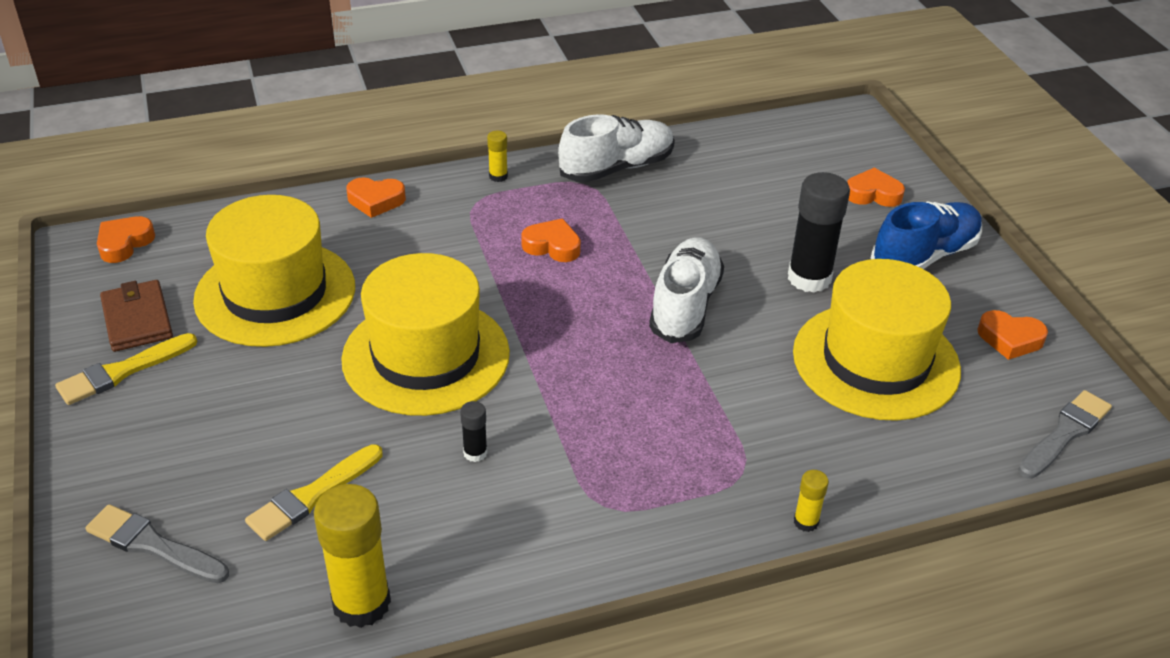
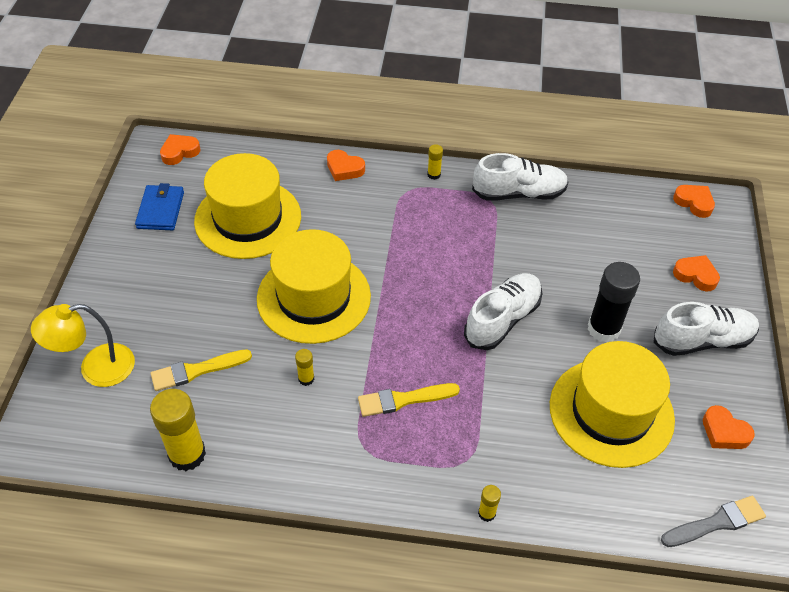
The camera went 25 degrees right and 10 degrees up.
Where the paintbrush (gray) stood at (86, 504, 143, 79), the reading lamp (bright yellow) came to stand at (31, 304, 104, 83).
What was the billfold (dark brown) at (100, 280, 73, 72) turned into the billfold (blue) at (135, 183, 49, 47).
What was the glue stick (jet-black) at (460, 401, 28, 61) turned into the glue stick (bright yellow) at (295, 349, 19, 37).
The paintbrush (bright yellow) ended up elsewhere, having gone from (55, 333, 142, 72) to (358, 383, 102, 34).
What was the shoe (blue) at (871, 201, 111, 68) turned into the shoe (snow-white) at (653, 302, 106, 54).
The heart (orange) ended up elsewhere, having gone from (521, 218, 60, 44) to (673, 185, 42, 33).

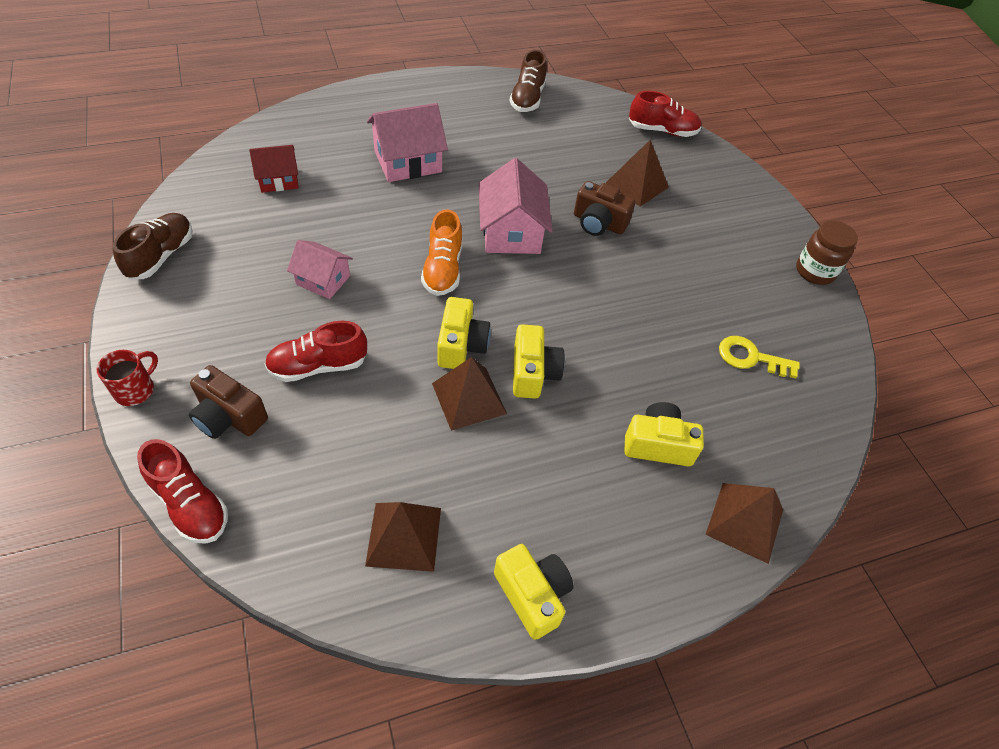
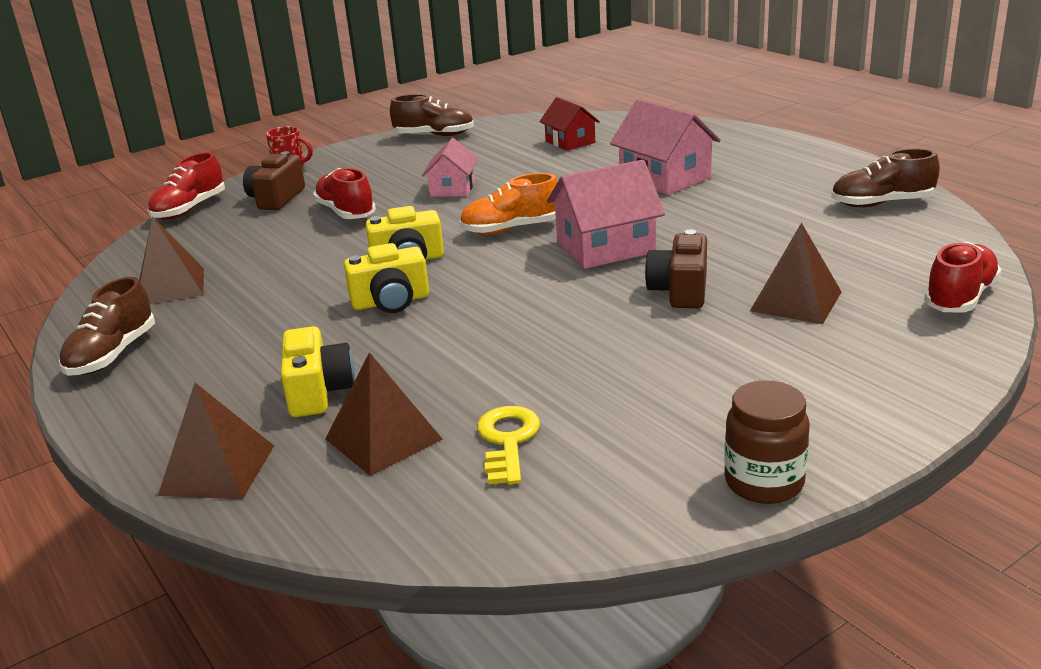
The camera went 80 degrees right and 25 degrees down.
Where the compact camera (bright yellow) stood at (494, 544, 80, 96), the shoe (dark brown) came to stand at (59, 277, 96, 99).
The pyramid shape (dark brown) ended up elsewhere, having gone from (432, 357, 75, 74) to (325, 352, 117, 124).
The shoe (scarlet) at (629, 91, 72, 46) ended up facing another way, 135 degrees counterclockwise from before.

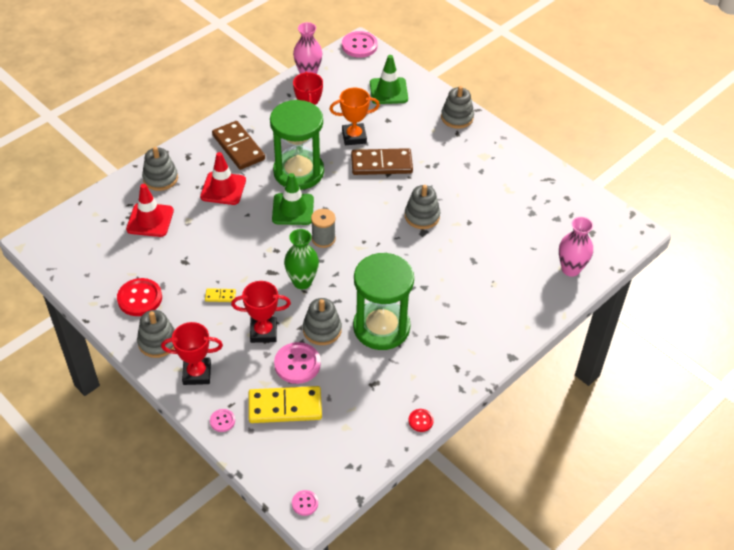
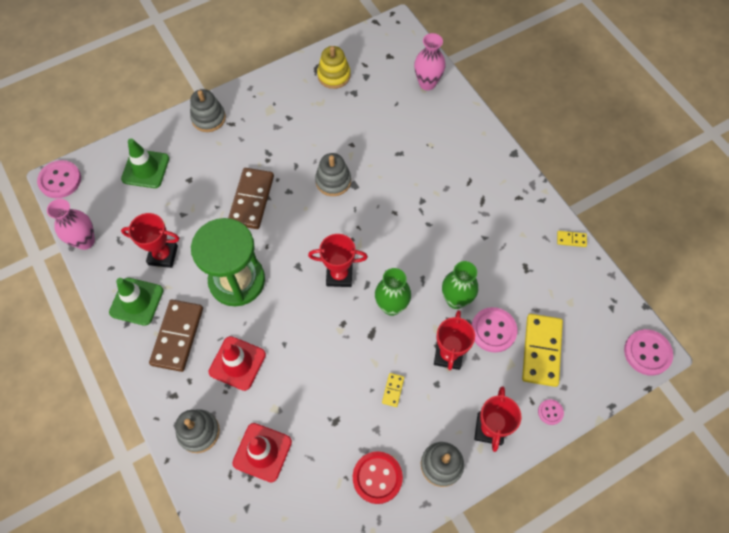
The camera went 75 degrees left and 15 degrees up.
The safety cone (emerald) ended up elsewhere, having gone from (272, 173, 42, 52) to (109, 278, 55, 48).
The domino piece (dark brown) at (212, 121, 53, 49) ended up facing another way, 60 degrees counterclockwise from before.
Where the reel of thread (gray) stood at (311, 209, 25, 39), the award cup (scarlet) came to stand at (308, 234, 60, 53).
The second view gained the ring stacker (bright yellow) at (317, 46, 34, 43).
Where the ring stacker (gray) stood at (303, 298, 39, 47), the tall vase (emerald) came to stand at (442, 261, 36, 48).
Where the button (scarlet) stood at (409, 409, 25, 23), the domino piece (bright yellow) came to stand at (557, 231, 30, 16).
The size of the button (pink) at (292, 490, 26, 26) changed by a factor of 1.91.
The second view lost the award cup (orange) at (330, 88, 50, 57).
The second view lost the hourglass (emerald) at (353, 253, 61, 97).

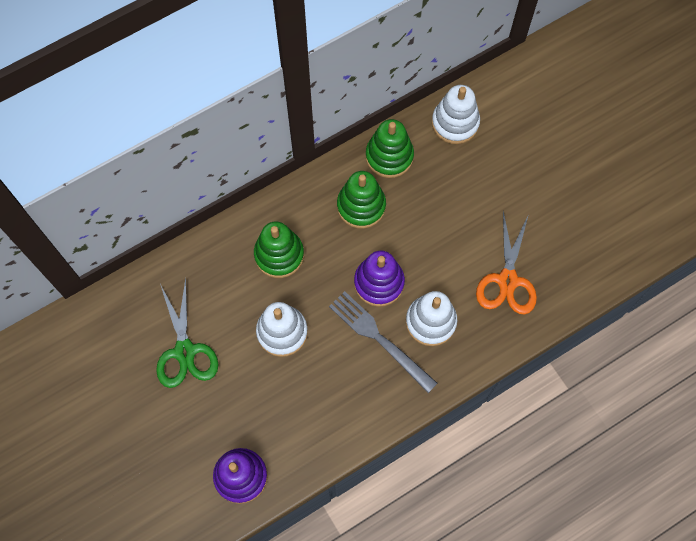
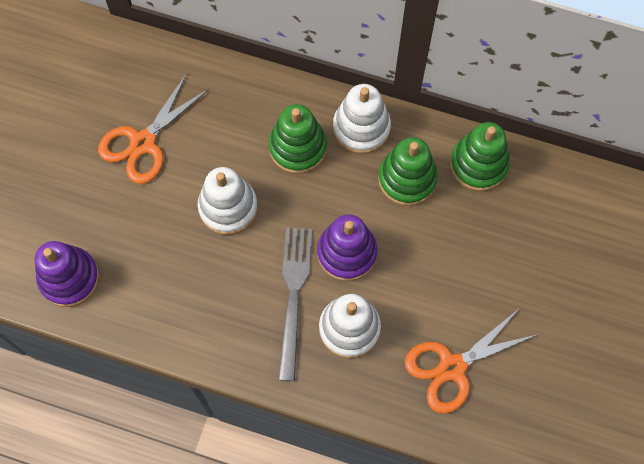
The camera went 50 degrees right and 0 degrees up.
What was the scissors (emerald) at (156, 278, 63, 110) turned into the scissors (orange) at (98, 73, 111, 111).
The ring stacker (snow-white) ended up elsewhere, having gone from (432, 85, 48, 59) to (333, 84, 58, 70).

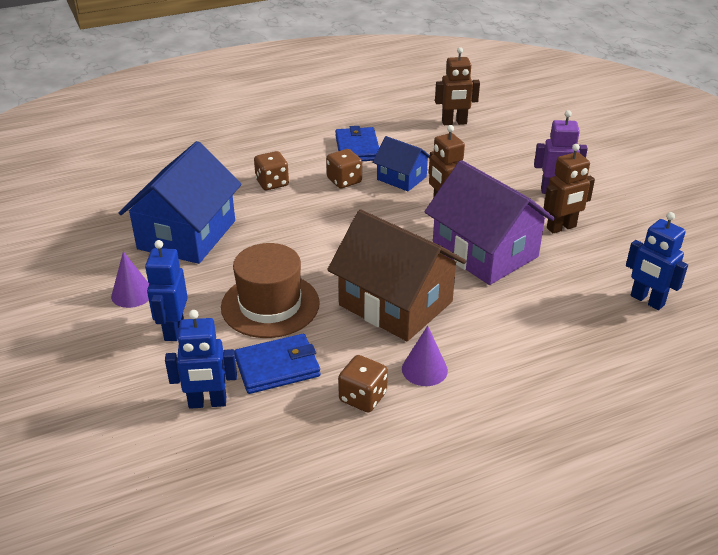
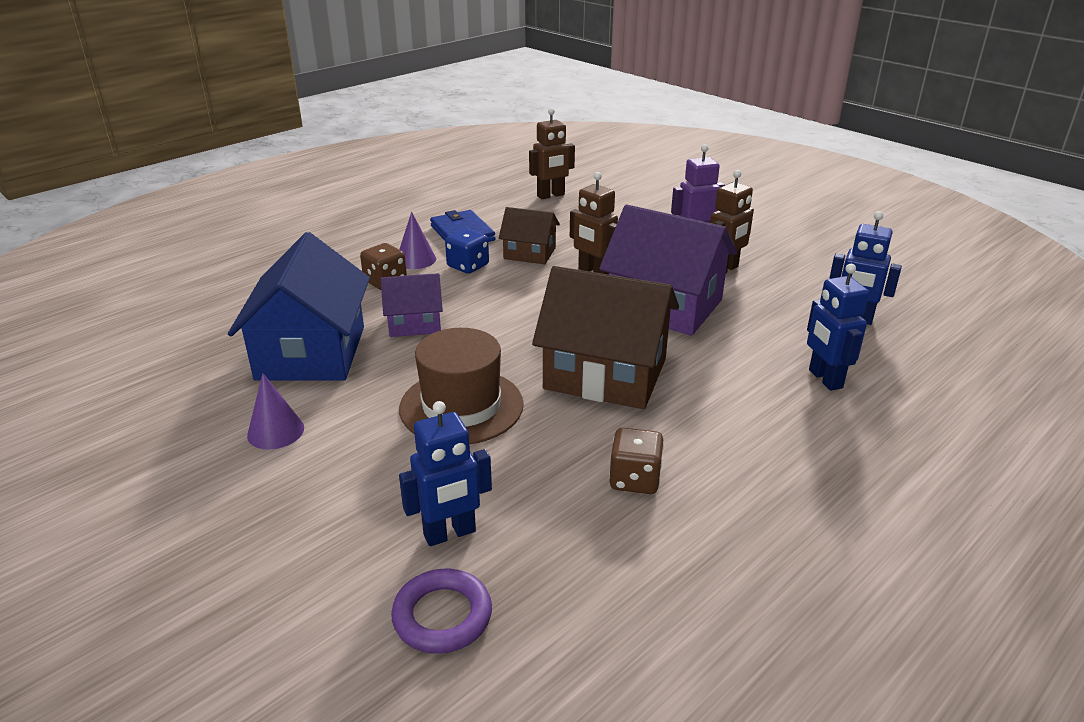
The camera went 20 degrees left and 5 degrees down.
The second view gained the cottage (violet) at (381, 273, 62, 64).
The second view gained the ring (violet) at (391, 569, 101, 85).
The solid cone (violet) ended up elsewhere, having gone from (402, 325, 46, 61) to (399, 212, 37, 57).
What was the game die (dark brown) at (326, 149, 36, 39) turned into the game die (blue) at (445, 228, 44, 46).
What was the cottage (blue) at (373, 136, 57, 55) turned into the cottage (dark brown) at (499, 207, 61, 57).
The robot figure (blue) ended up elsewhere, having gone from (145, 240, 43, 101) to (807, 264, 62, 127).
The second view lost the billfold (blue) at (234, 334, 87, 60).

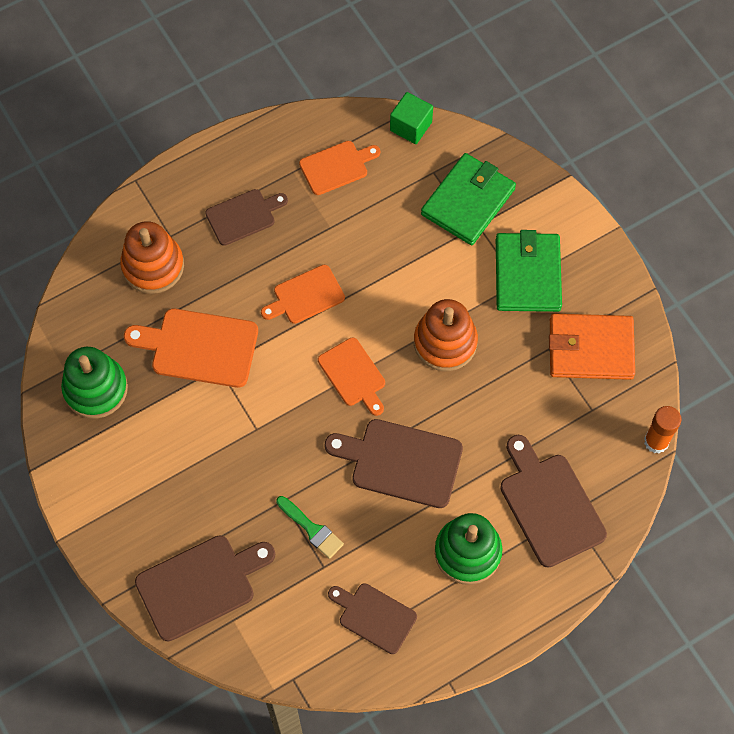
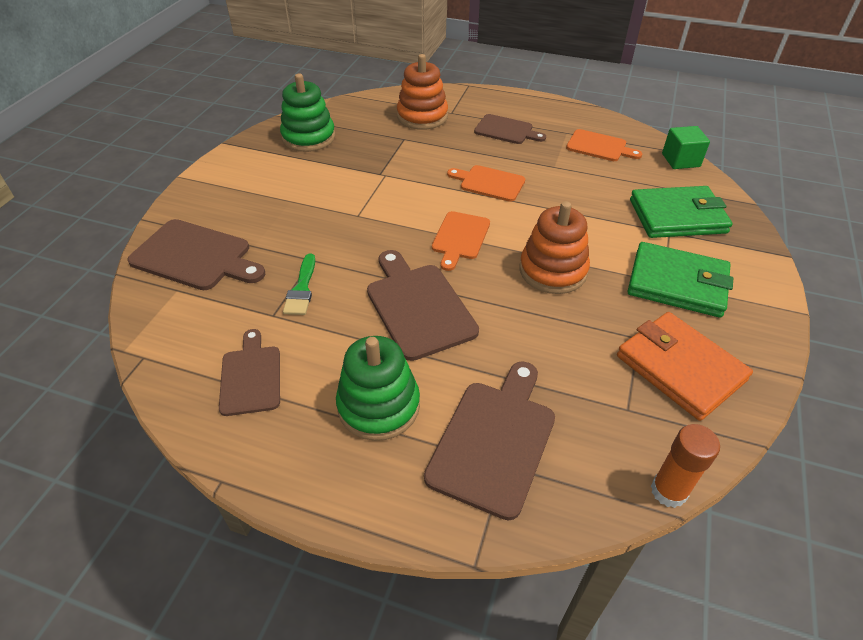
The camera went 50 degrees right and 20 degrees down.
The billfold (emerald) at (496, 230, 66, 82) ended up facing another way, 60 degrees clockwise from before.
The second view lost the chopping board (orange) at (124, 309, 134, 79).

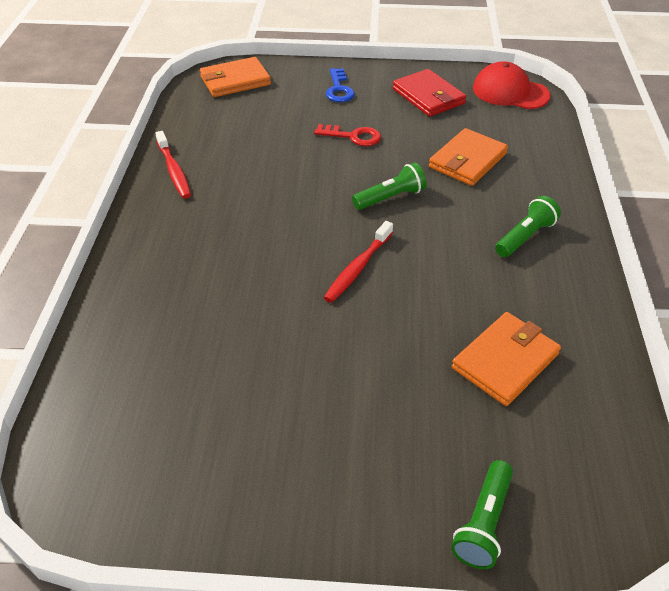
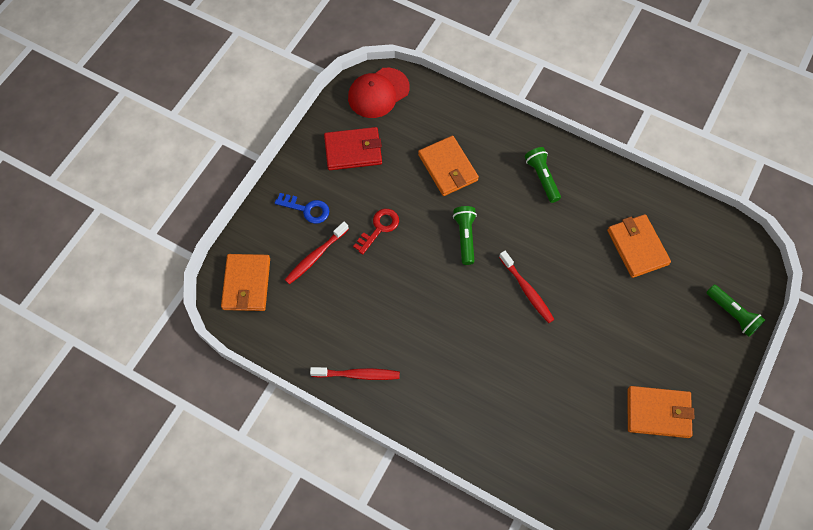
The camera went 65 degrees left and 20 degrees up.
The second view gained the tooth brush (scarlet) at (285, 222, 64, 62).
The second view gained the billfold (orange) at (628, 386, 66, 52).

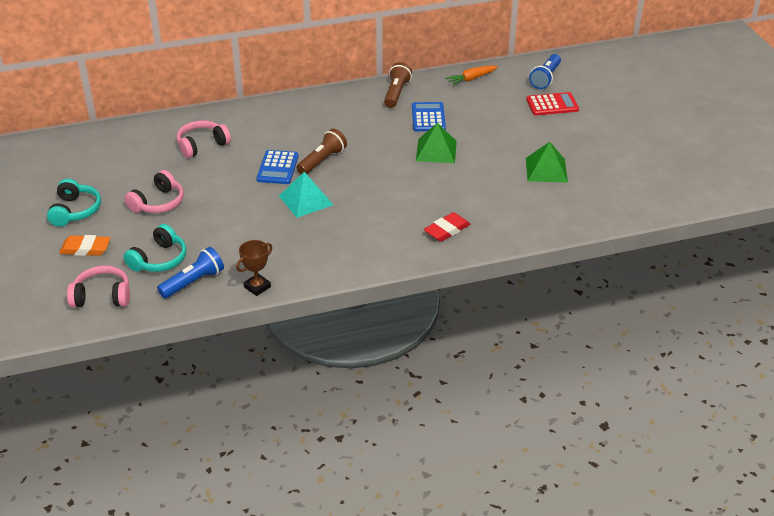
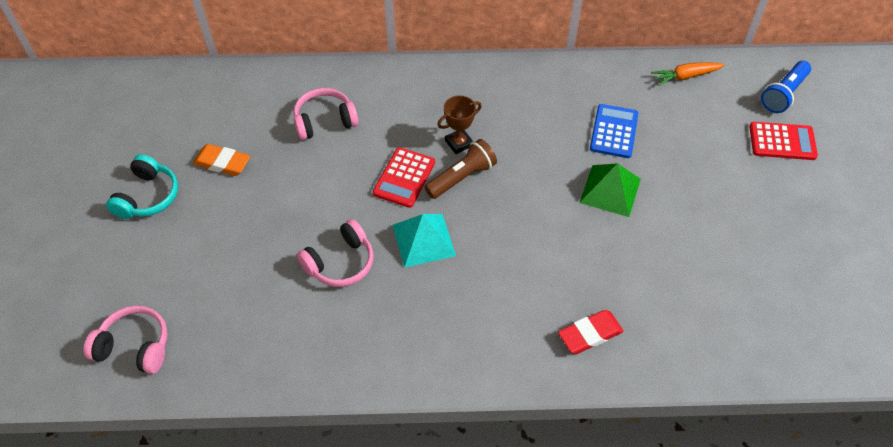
The camera went 15 degrees right and 15 degrees up.
The gum eraser (orange) ended up elsewhere, having gone from (59, 235, 52, 21) to (193, 144, 57, 32).
The over-ear headphones (pink) ended up elsewhere, having gone from (124, 170, 60, 43) to (297, 219, 76, 68).
What was the calculator (blue) at (256, 150, 43, 34) turned into the calculator (scarlet) at (373, 147, 62, 61).
The award cup (dark brown) ended up elsewhere, having gone from (236, 240, 36, 56) to (437, 95, 45, 59).
The second view lost the over-ear headphones (turquoise) at (123, 224, 63, 48).
The second view lost the pocket torch (blue) at (157, 247, 67, 51).
The second view lost the pocket torch (dark brown) at (384, 62, 28, 46).
The second view lost the pyramid shape (emerald) at (526, 142, 42, 40).

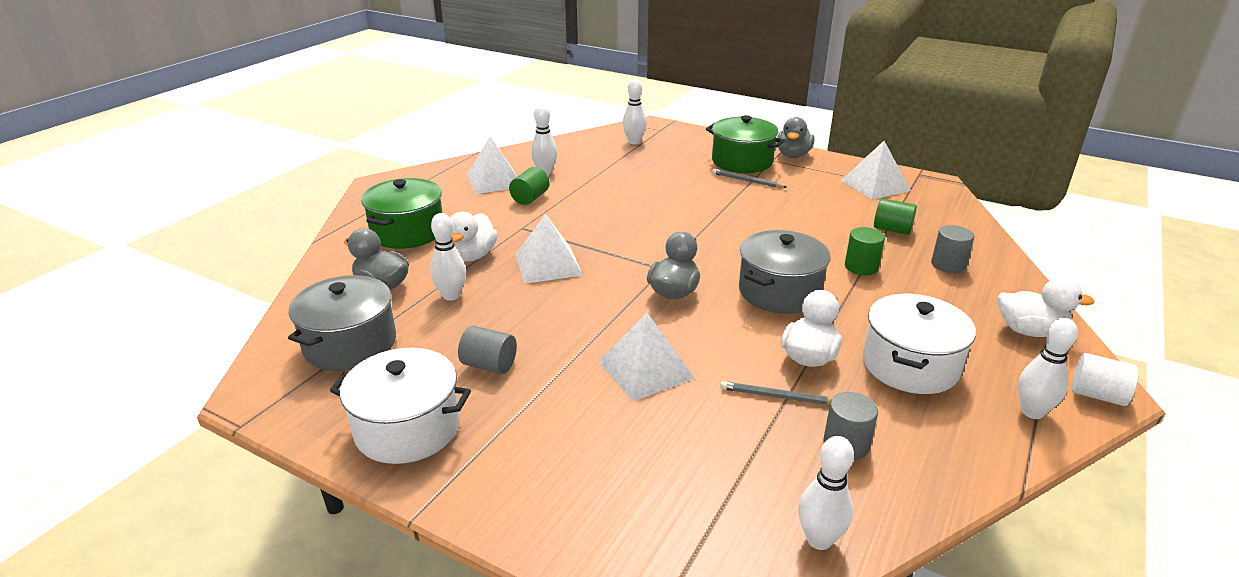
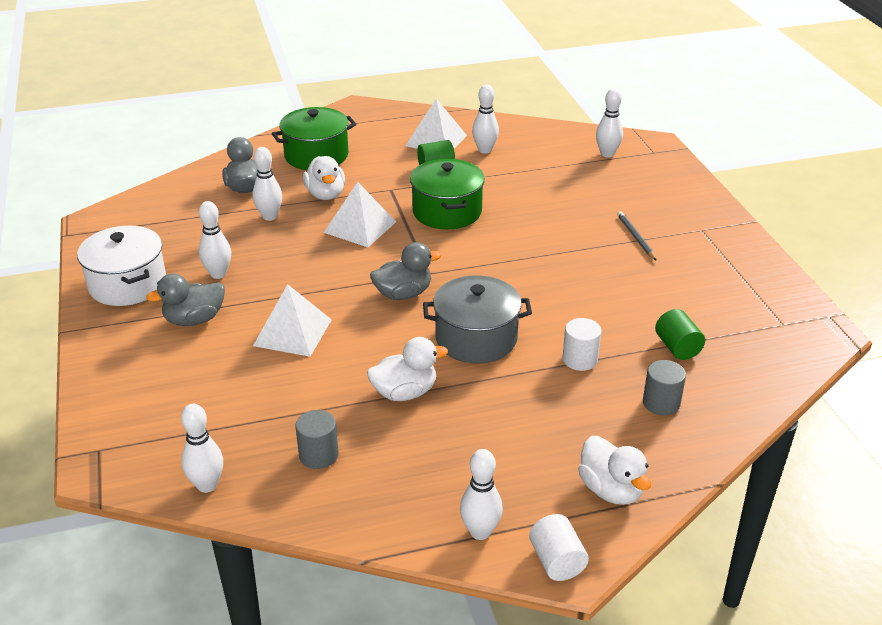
The camera went 45 degrees right and 5 degrees up.
The rubber duck (gray) ended up elsewhere, having gone from (777, 117, 38, 41) to (146, 274, 79, 52).
Where the solid cylinder (gray) stood at (458, 326, 59, 48), the skittle (snow-white) came to stand at (199, 201, 32, 78).
The rubber duck (snow-white) at (450, 212, 47, 50) ended up facing another way, 75 degrees counterclockwise from before.
The pot (emerald) ended up elsewhere, having gone from (706, 115, 79, 58) to (410, 159, 75, 70).
What was the solid cylinder (emerald) at (845, 227, 40, 48) turned into the solid cylinder (snow-white) at (562, 318, 40, 53).
The second view lost the pot (gray) at (288, 275, 108, 96).
The second view lost the lead pencil (gray) at (720, 381, 112, 24).
The second view lost the pyramid shape (snow-white) at (841, 141, 70, 59).
The second view lost the pot (snow-white) at (863, 294, 113, 100).

